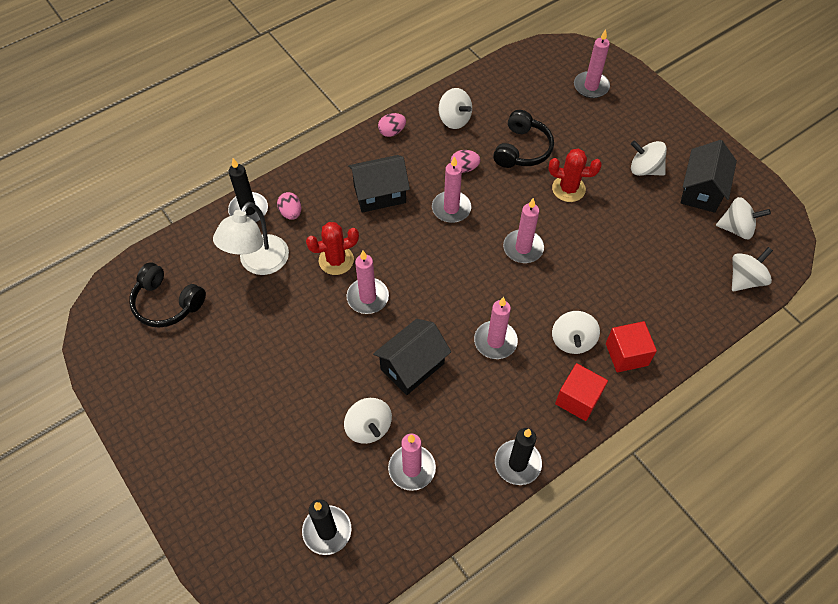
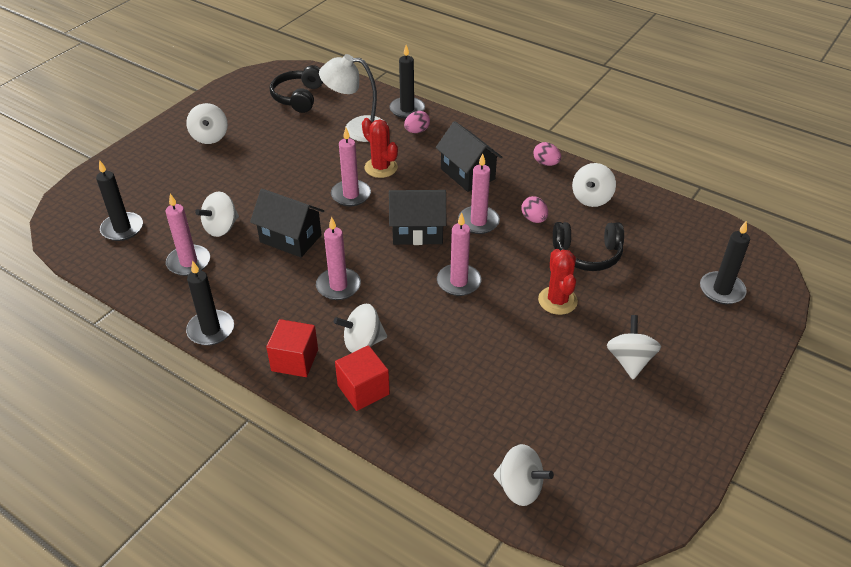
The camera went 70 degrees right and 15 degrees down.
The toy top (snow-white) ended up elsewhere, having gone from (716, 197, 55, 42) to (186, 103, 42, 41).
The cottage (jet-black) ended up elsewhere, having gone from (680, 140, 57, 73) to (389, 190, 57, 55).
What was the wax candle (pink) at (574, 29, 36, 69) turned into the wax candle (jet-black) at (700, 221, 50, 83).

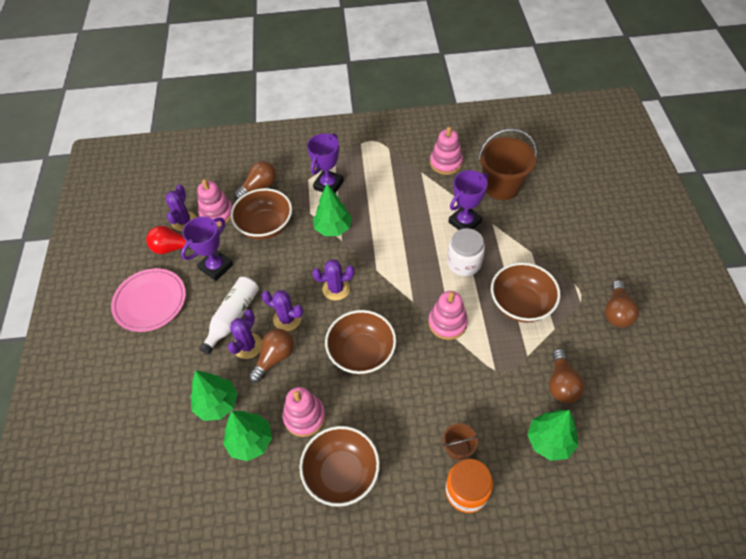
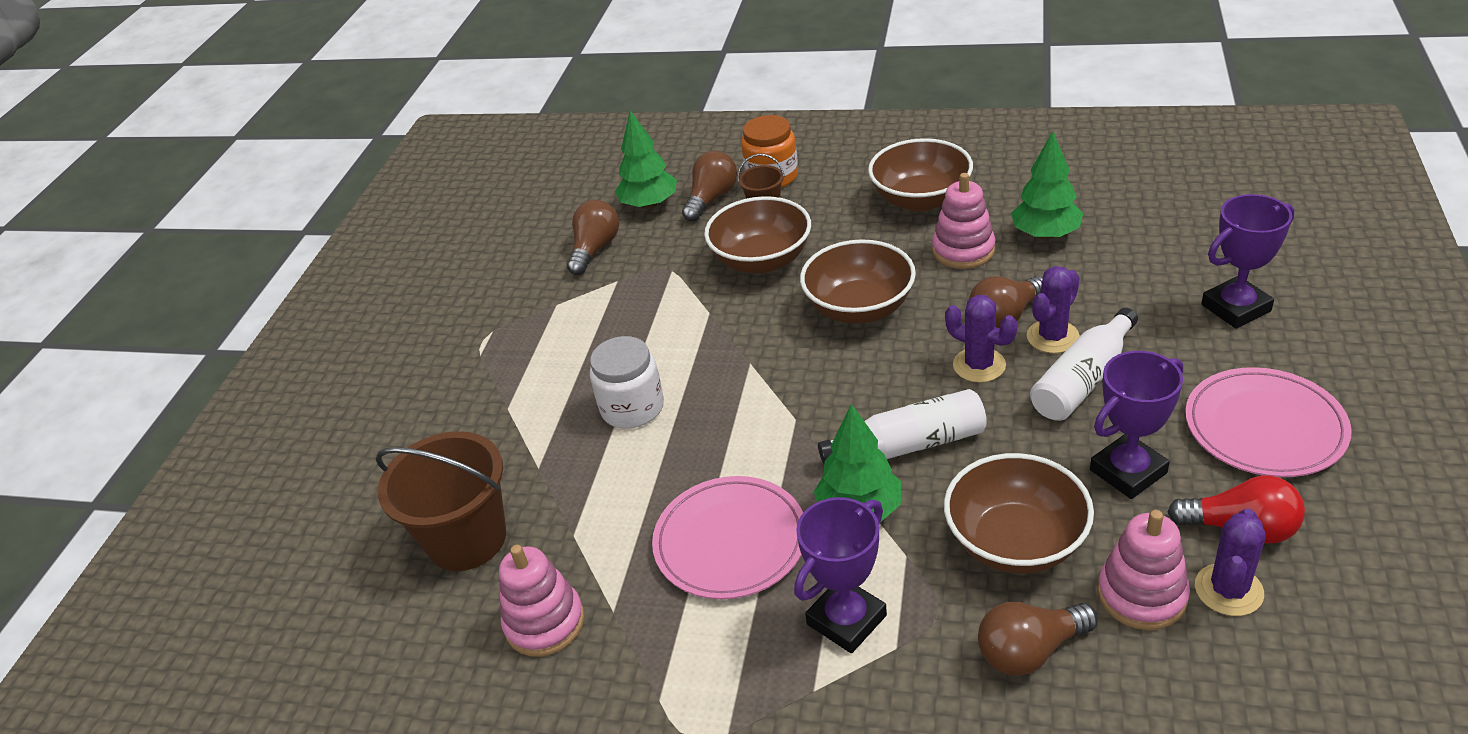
The camera went 160 degrees left and 15 degrees down.
The second view gained the dinner plate (pink) at (652, 476, 151, 123).
The lightbulb (dark brown) ended up elsewhere, having gone from (605, 280, 34, 47) to (682, 151, 55, 71).
The bowl (dark brown) ended up elsewhere, having gone from (491, 262, 69, 61) to (704, 196, 107, 78).
The second view gained the bottle (snow-white) at (818, 389, 169, 74).
The award cup (violet) ended up elsewhere, having gone from (448, 170, 40, 60) to (1201, 194, 94, 134).
The second view lost the toy tree (emerald) at (191, 370, 47, 51).
The second view lost the prickly plant (violet) at (312, 259, 43, 42).
The second view lost the ring stacker (pink) at (428, 291, 40, 49).

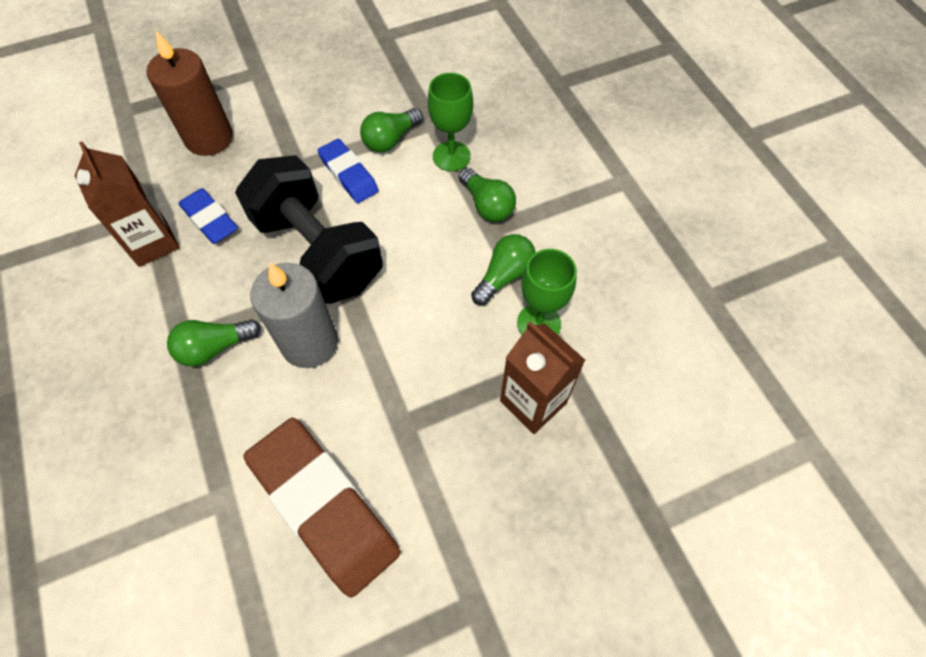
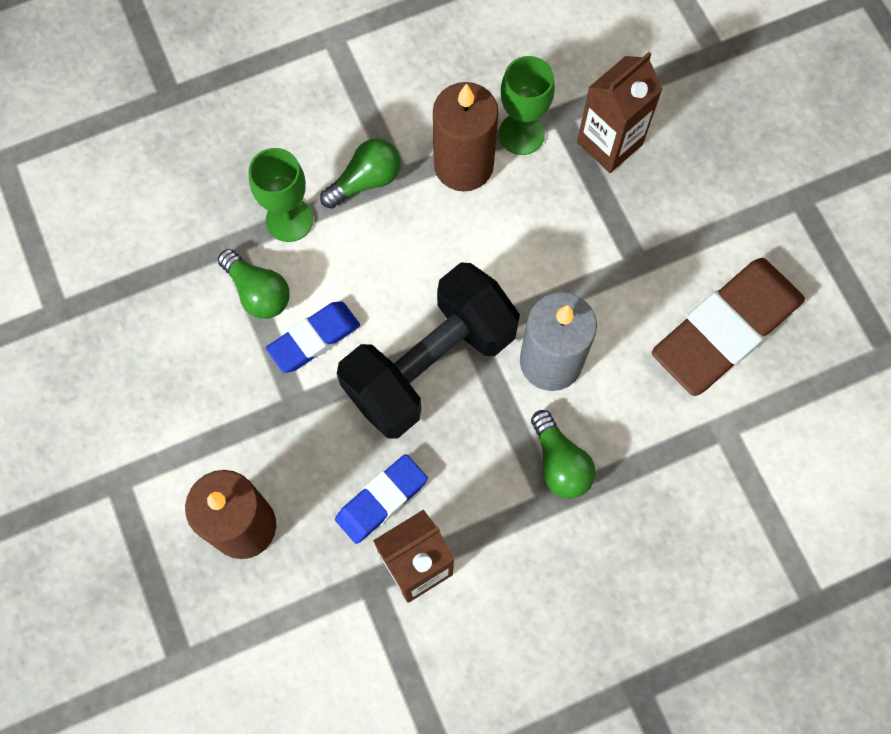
The camera went 90 degrees left and 10 degrees up.
Where the lightbulb (emerald) stood at (471, 234, 65, 71), the wax candle (dark brown) came to stand at (433, 82, 66, 110).

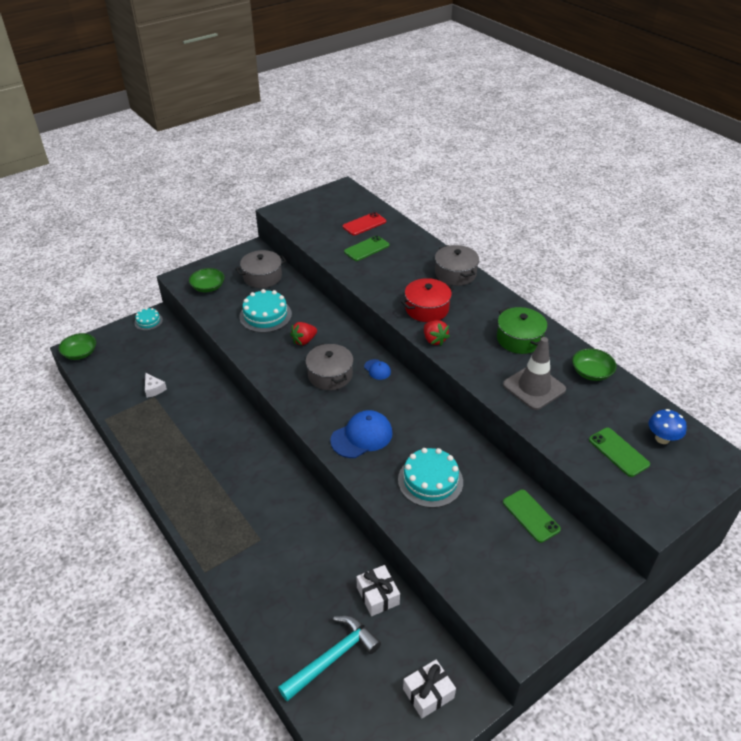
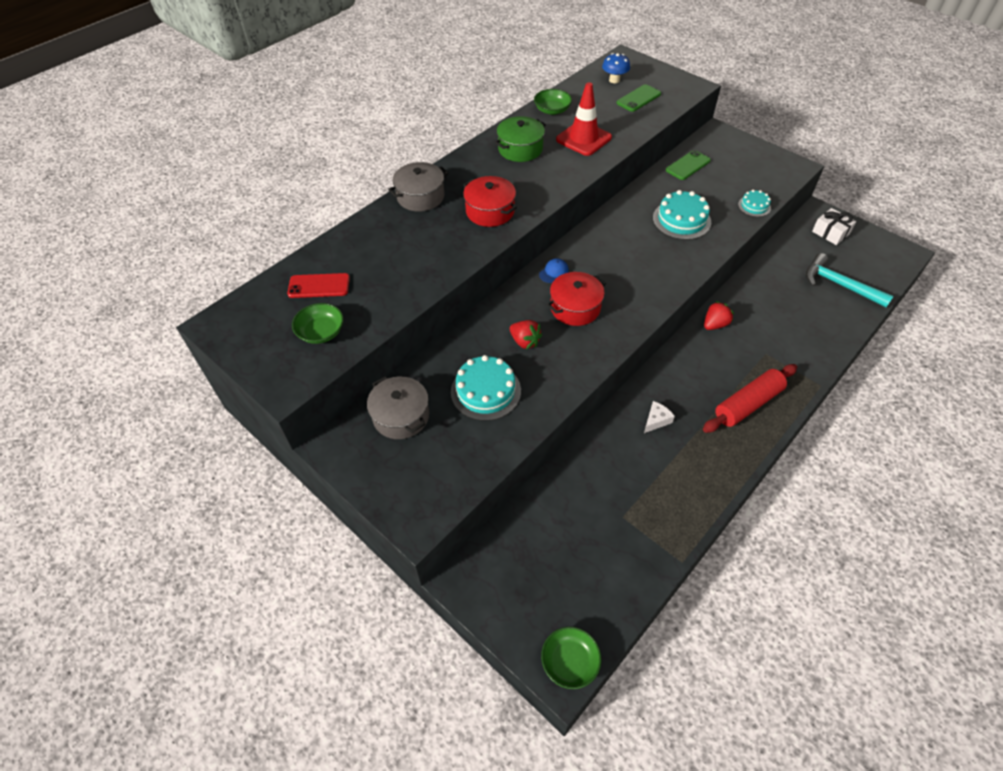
The camera went 100 degrees left and 10 degrees up.
The mobile phone (scarlet) at (343, 212, 43, 23) ended up facing another way, 45 degrees counterclockwise from before.
The bowl (emerald) ended up elsewhere, having gone from (189, 268, 36, 24) to (292, 303, 52, 41).
What was the pot (gray) at (305, 343, 49, 47) turned into the pot (scarlet) at (547, 272, 59, 54).
What was the safety cone (gray) at (503, 337, 63, 73) turned into the safety cone (scarlet) at (556, 82, 56, 74).
The cheese wedge (snow-white) ended up elsewhere, having gone from (145, 373, 22, 25) to (644, 401, 31, 32).
The second view gained the pastry roller (scarlet) at (703, 364, 94, 69).
The toy strawberry (scarlet) ended up elsewhere, having gone from (424, 320, 26, 26) to (704, 301, 30, 29).
The cake (turquoise) ended up elsewhere, having gone from (134, 308, 29, 23) to (738, 190, 33, 27).
The second view lost the baseball cap (blue) at (330, 410, 62, 48).
The second view lost the mobile phone (emerald) at (344, 235, 45, 26).
The second view lost the wrapped gift (snow-white) at (357, 565, 43, 51).

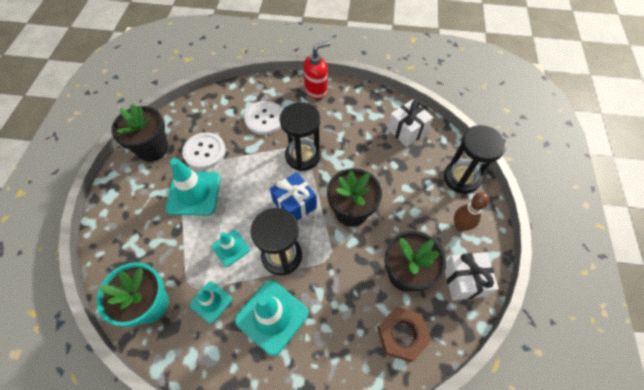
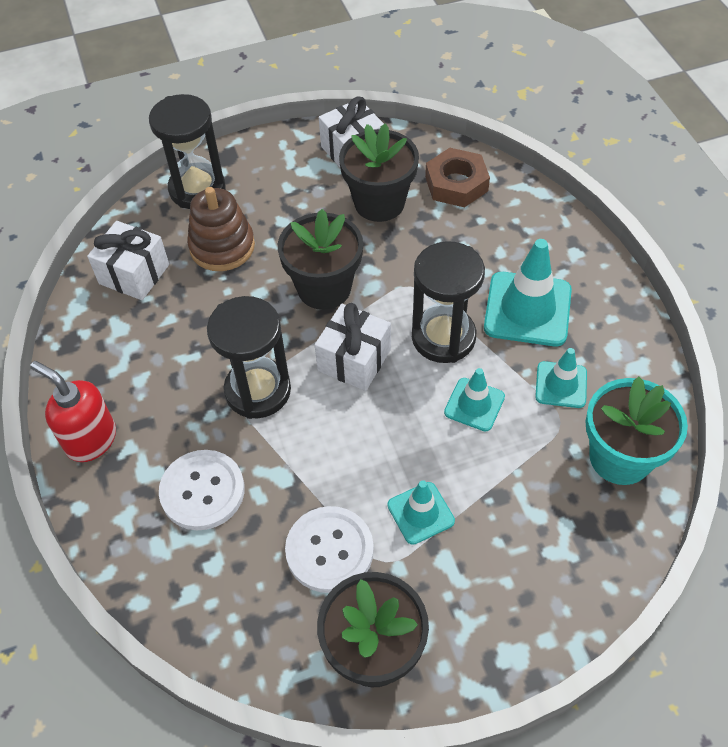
The camera went 115 degrees left and 5 degrees down.
The second view gained the ring stacker (dark brown) at (187, 187, 68, 84).
What was the wrapped gift (blue) at (270, 172, 47, 49) turned into the wrapped gift (snow-white) at (315, 303, 76, 88).
The size of the safety cone (turquoise) at (166, 158, 55, 58) changed by a factor of 0.57.
The second view lost the skittle (dark brown) at (454, 192, 35, 39).

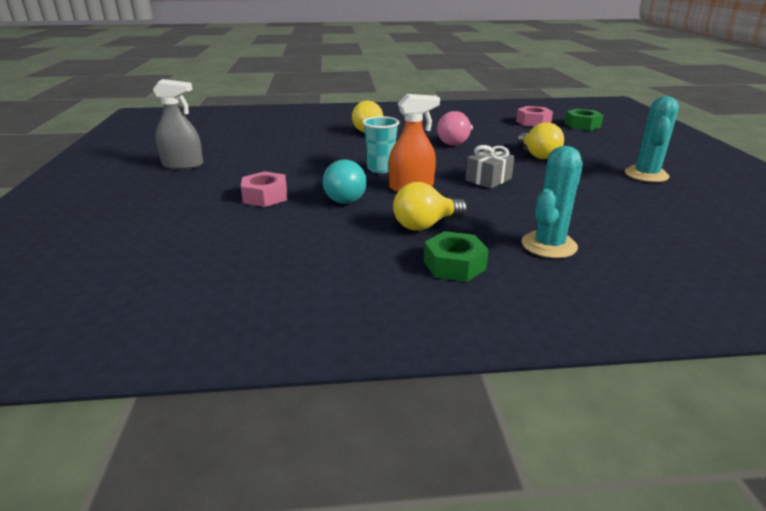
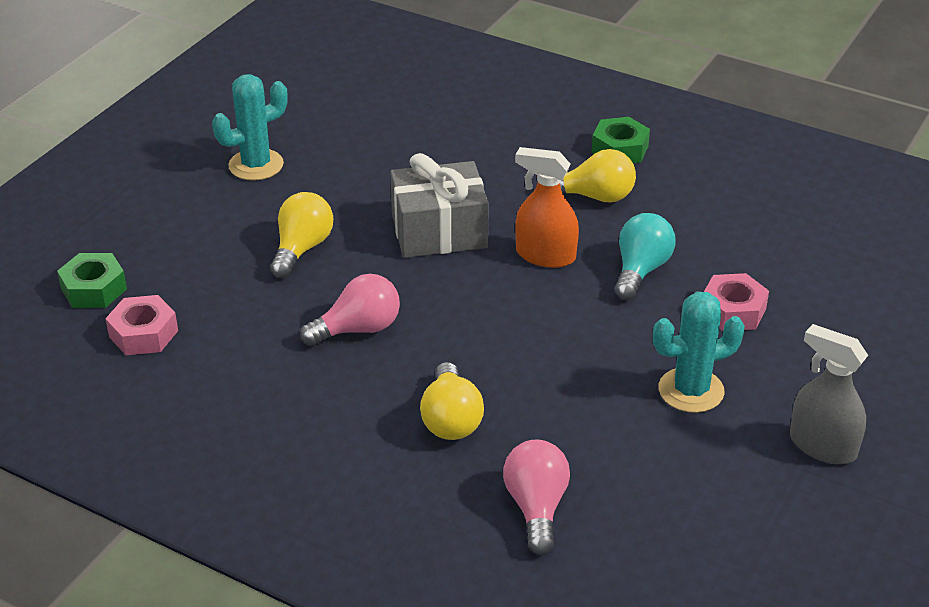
The camera went 145 degrees left and 10 degrees up.
The size of the wrapped gift (gray) at (465, 145, 50, 44) changed by a factor of 1.68.
The second view gained the lightbulb (pink) at (503, 440, 67, 115).
The prickly plant (turquoise) ended up elsewhere, having gone from (522, 146, 61, 112) to (653, 292, 92, 121).
The second view lost the tumbler (turquoise) at (362, 116, 37, 57).

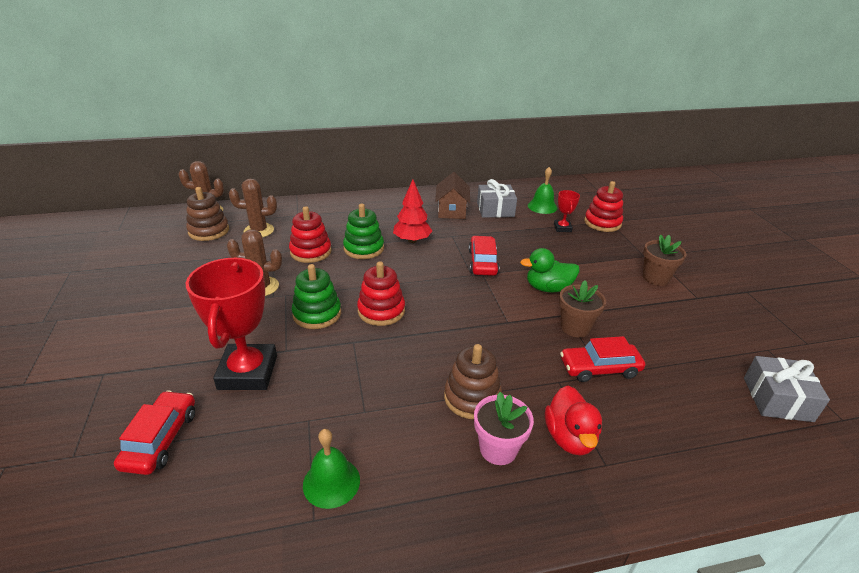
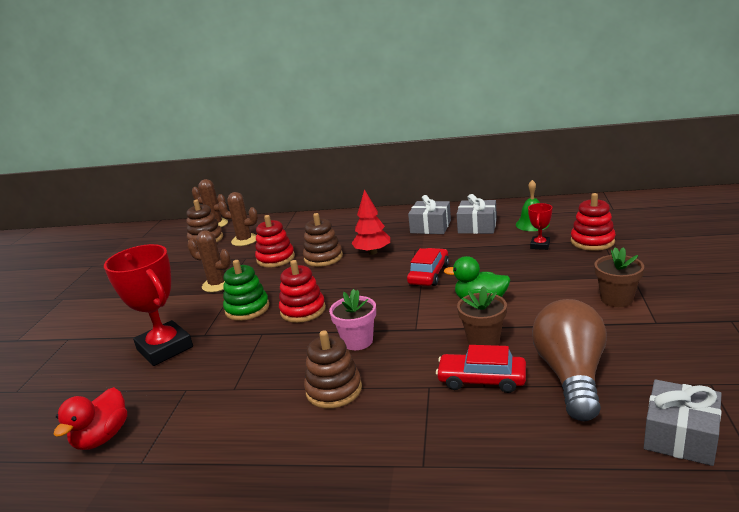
The camera went 25 degrees right and 10 degrees down.
The rubber duck (scarlet) ended up elsewhere, having gone from (545, 386, 57, 70) to (53, 387, 74, 63).
The award cup (scarlet) at (186, 258, 91, 132) ended up facing another way, 60 degrees counterclockwise from before.
What was the ring stacker (emerald) at (343, 204, 41, 55) turned into the ring stacker (dark brown) at (303, 213, 40, 54).
The flower pot (pink) ended up elsewhere, having gone from (474, 392, 60, 73) to (329, 289, 47, 61).
Where the cottage (dark brown) stood at (435, 172, 35, 47), the wrapped gift (gray) came to stand at (408, 195, 43, 39).
The second view gained the lightbulb (dark brown) at (532, 299, 75, 122).
The second view lost the automobile (scarlet) at (114, 391, 81, 84).
The second view lost the bell (emerald) at (303, 429, 57, 80).

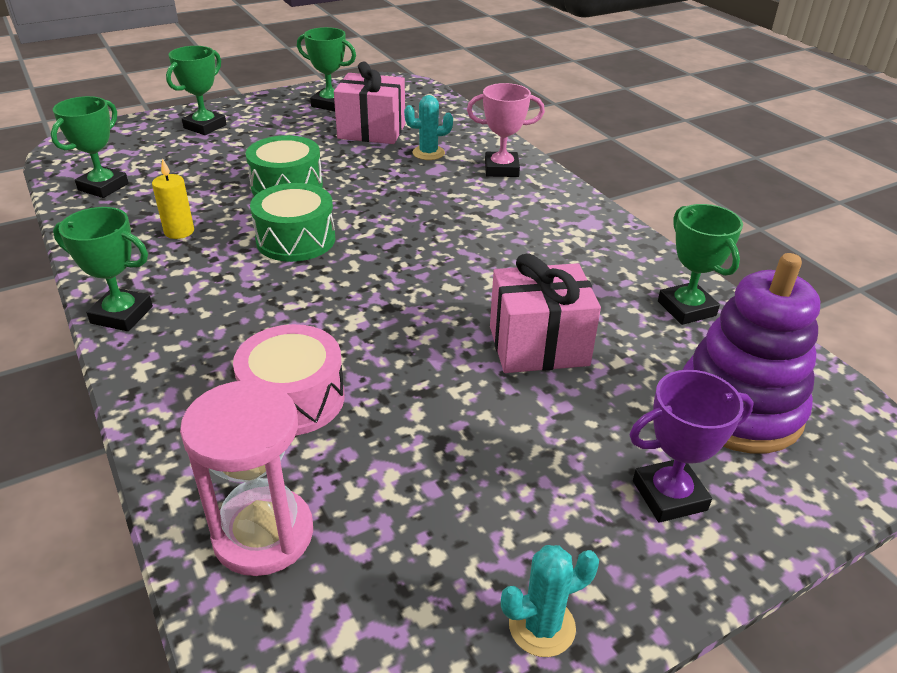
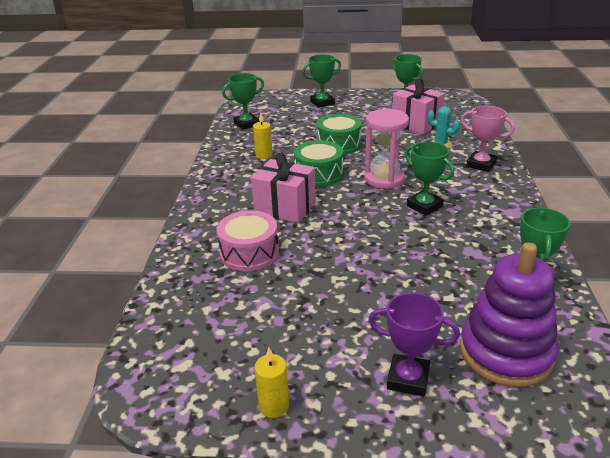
The camera went 35 degrees right and 5 degrees down.
The wrapped gift (pink) ended up elsewhere, having gone from (490, 253, 111, 120) to (251, 153, 65, 70).
Where the prickly plant (turquoise) stood at (501, 545, 98, 112), the wax candle (bright yellow) came to stand at (255, 348, 34, 70).
The hourglass (pink) ended up elsewhere, having gone from (180, 380, 133, 196) to (364, 109, 45, 80).
The award cup (emerald) ended up elsewhere, having gone from (53, 207, 100, 124) to (405, 142, 49, 74).

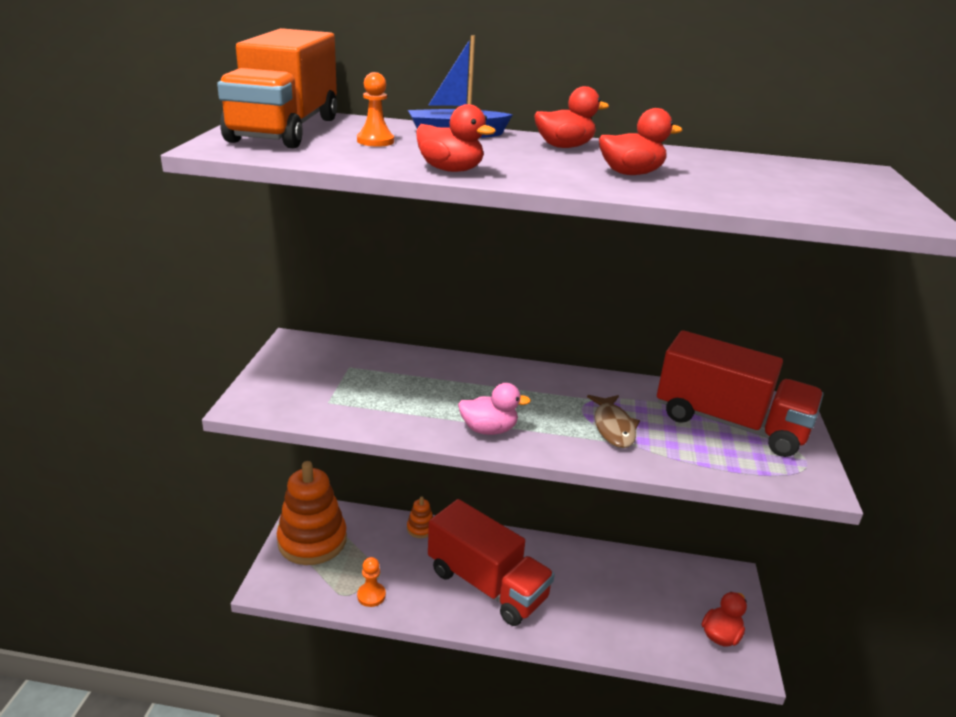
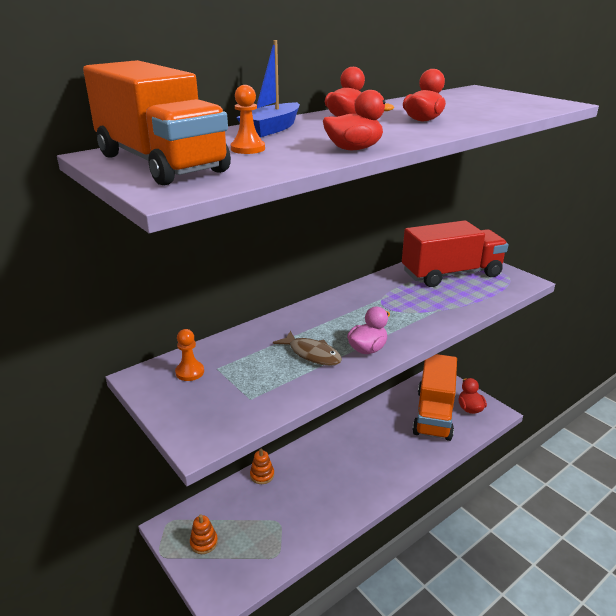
The camera went 45 degrees left and 0 degrees up.
The pawn (orange) ended up elsewhere, having gone from (357, 557, 29, 50) to (175, 329, 29, 52).
The size of the ring stacker (orange) at (277, 461, 70, 104) changed by a factor of 0.43.
The toy fish (dark brown) ended up elsewhere, having gone from (587, 395, 53, 53) to (273, 331, 69, 35).
The second view gained the truck (orange) at (412, 354, 45, 87).
The second view lost the truck (scarlet) at (428, 499, 127, 127).

